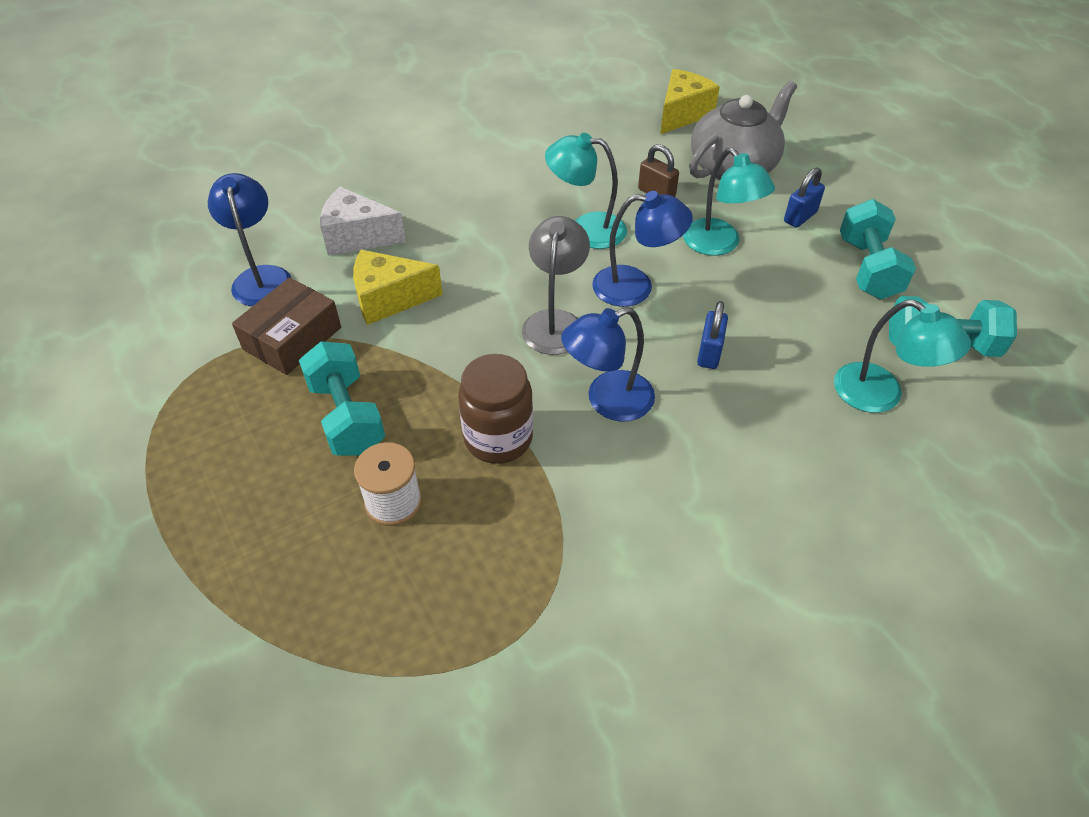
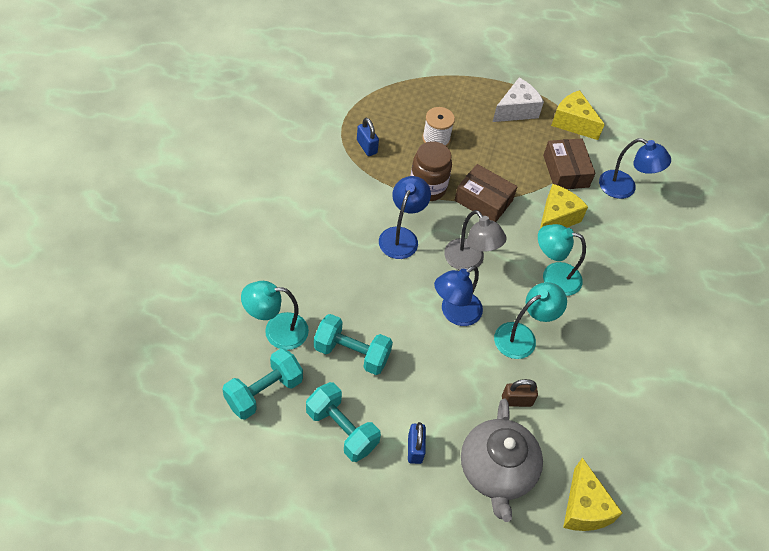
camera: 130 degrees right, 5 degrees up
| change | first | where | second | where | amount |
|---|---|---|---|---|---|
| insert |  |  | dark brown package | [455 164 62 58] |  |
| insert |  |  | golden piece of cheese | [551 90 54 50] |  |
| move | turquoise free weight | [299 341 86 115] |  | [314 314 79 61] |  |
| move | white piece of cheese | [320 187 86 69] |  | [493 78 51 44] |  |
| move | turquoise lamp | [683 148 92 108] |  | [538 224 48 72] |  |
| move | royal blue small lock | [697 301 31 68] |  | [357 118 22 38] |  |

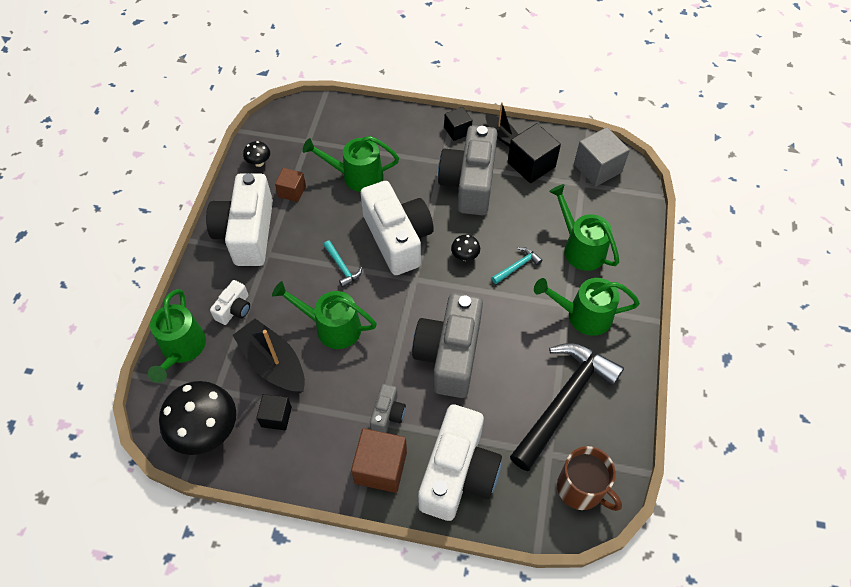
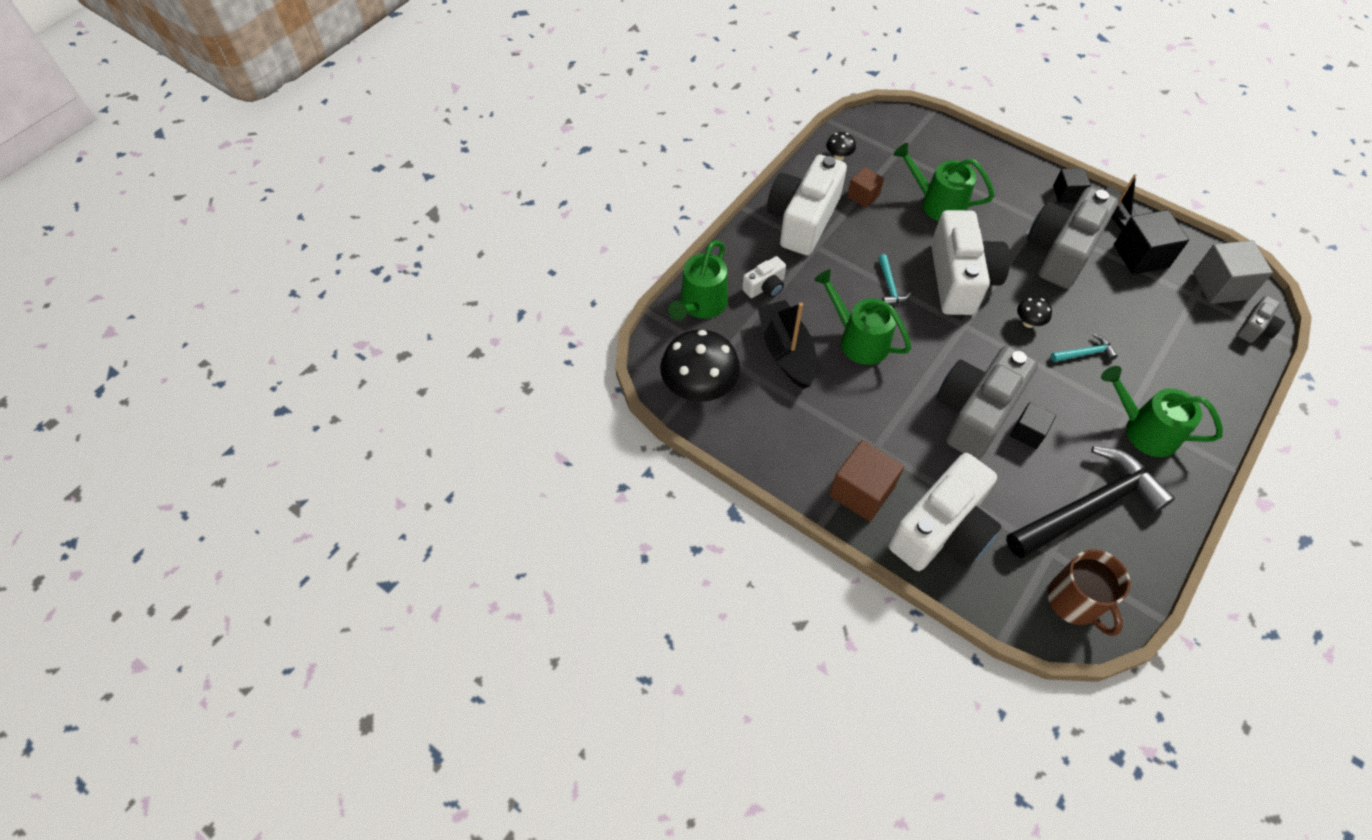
camera: 25 degrees right, 0 degrees up
| change | first | where | second | where | amount |
|---|---|---|---|---|---|
| delete | green watering pot | [549 184 70 87] |  |  |  |
| move | ebony block | [256 394 36 36] |  | [1010 402 46 47] |  |
| move | ash-grey photo camera | [370 384 36 49] |  | [1237 296 48 47] |  |

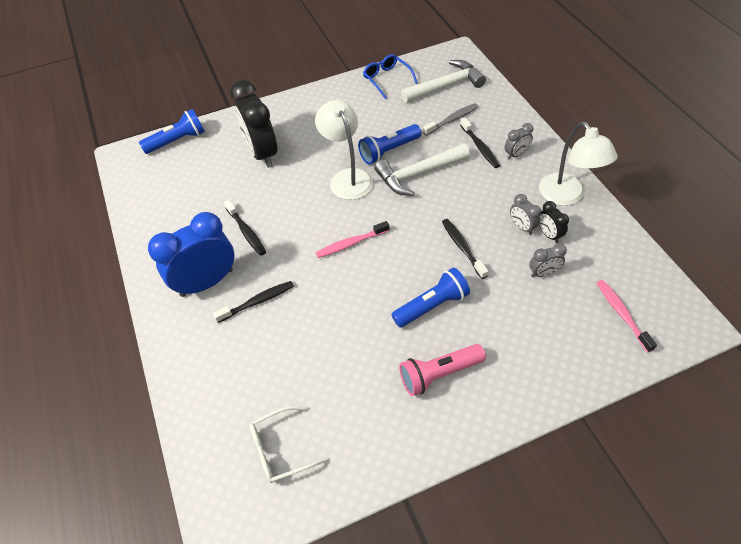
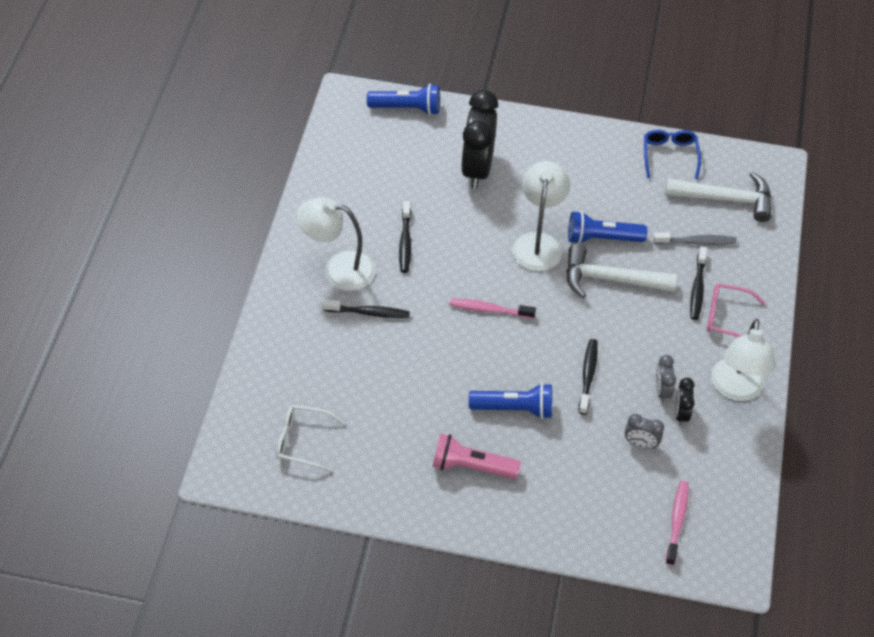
camera: 30 degrees right, 0 degrees up
| change | first | where | second | where | amount |
|---|---|---|---|---|---|
| replace | royal blue bedside clock | [148 212 86 85] | white lamp | [297 197 79 94] |  |
| replace | ash-grey bedside clock | [505 123 29 36] | rosy eyeglasses | [707 283 58 54] |  |

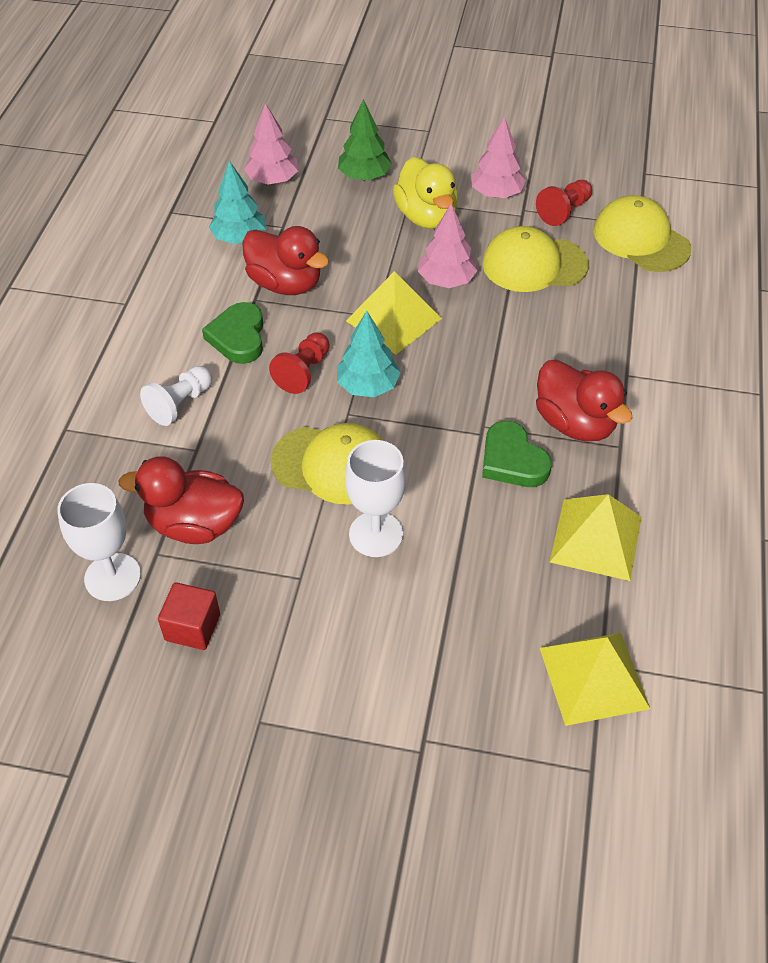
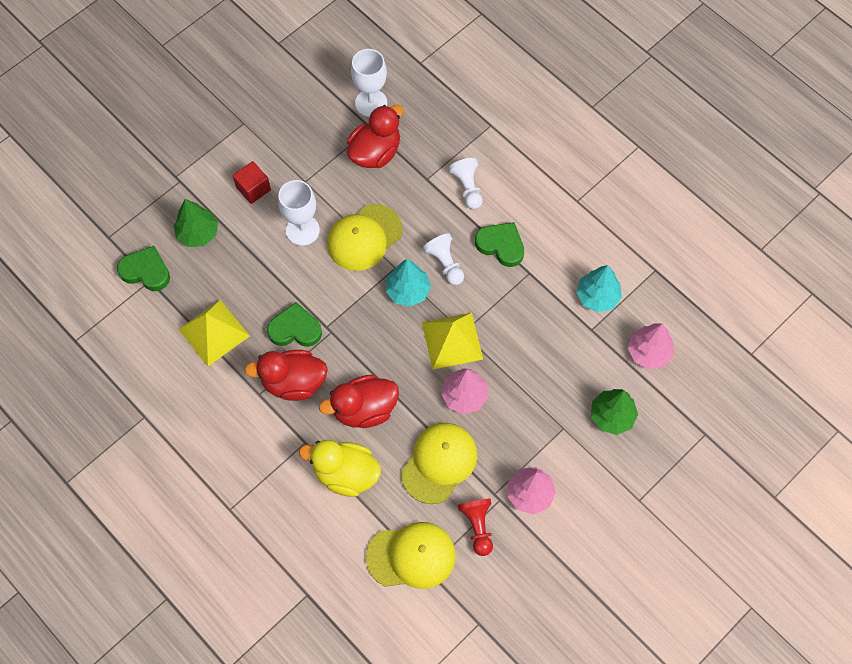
camera: 125 degrees right, 15 degrees up
| change | first | where | second | where | amount |
|---|---|---|---|---|---|
| insert |  |  | green fir tree | [174 199 44 48] |  |
| move | red block | [158 582 62 68] |  | [233 161 38 43] |  |
| move | red duck | [242 226 87 69] |  | [319 375 80 53] |  |
| move | golden duck | [393 157 65 72] |  | [299 440 82 57] |  |
| replace | golden pyramid | [540 633 110 93] | green heart | [117 246 53 45] |  |
| recolor | red game pawn | [269 332 61 62] | white game pawn | [423 233 41 52] |  |

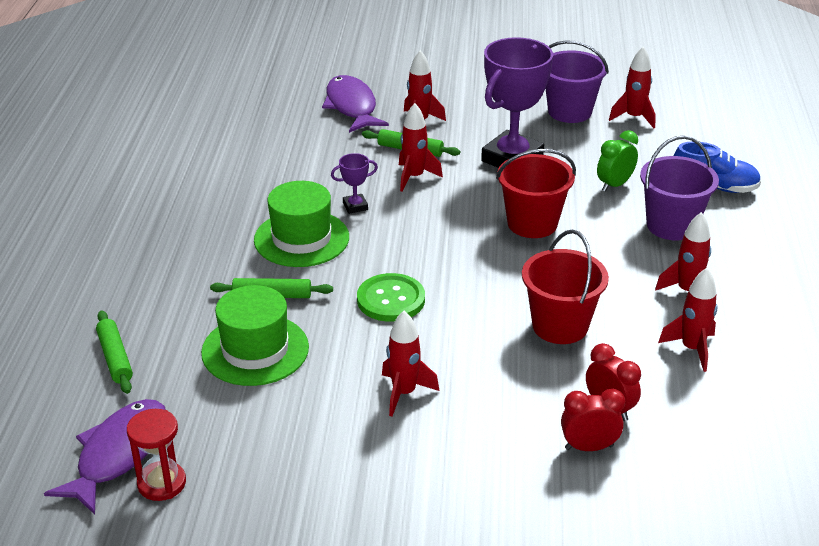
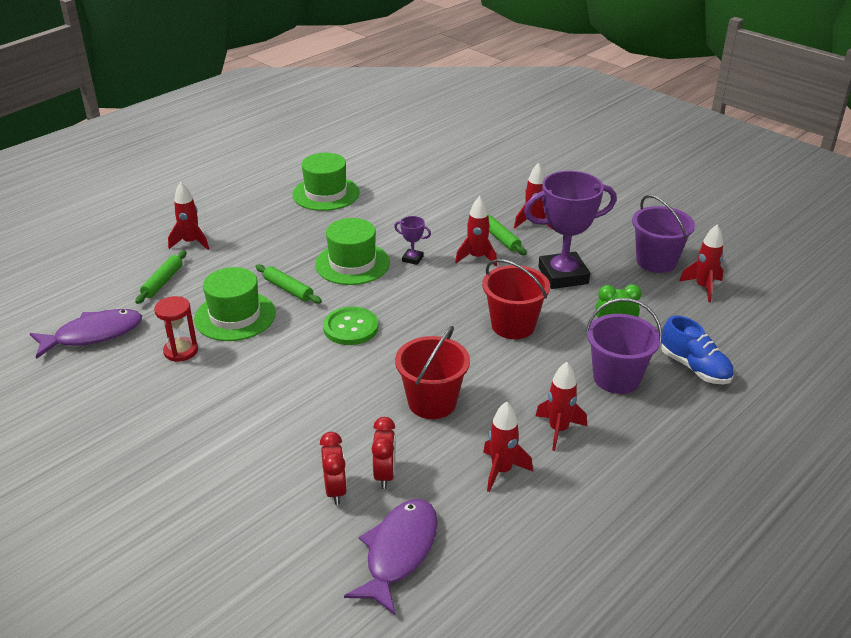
camera: 40 degrees right, 0 degrees up
| change | first | where | second | where | amount |
|---|---|---|---|---|---|
| insert |  |  | green top hat | [292 153 67 58] |  |
| move | red sand timer | [127 409 59 92] |  | [154 296 44 66] |  |
| move | violet toy fish | [322 75 67 58] |  | [344 499 94 116] |  |
| move | red toy rocket | [382 311 57 106] |  | [168 182 41 68] |  |
| rotate | red bedside clock | [561 389 64 62] |  | [320 432 27 73] | 45 degrees clockwise |

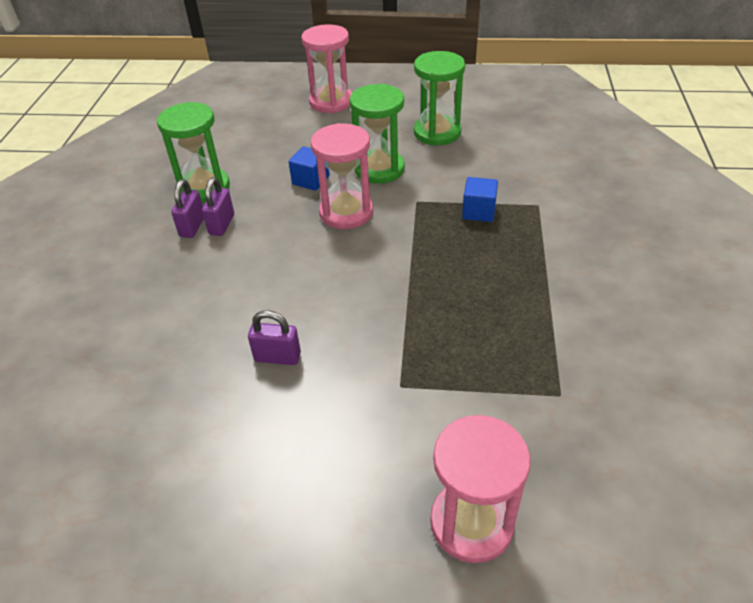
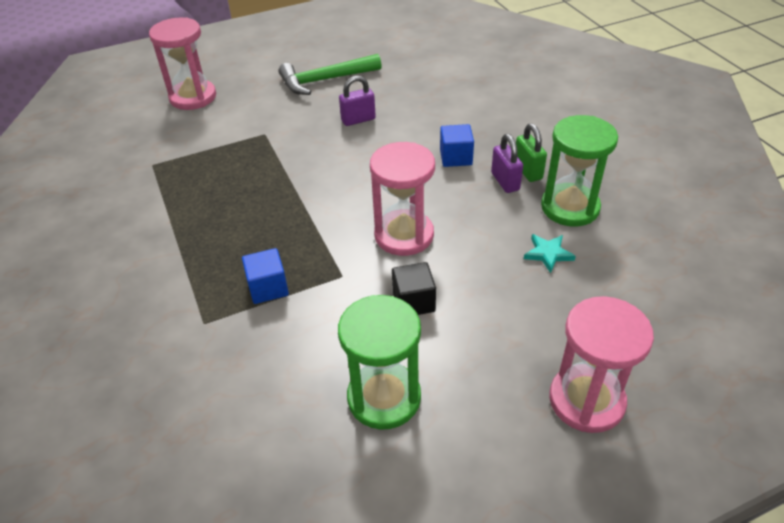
camera: 150 degrees right, 0 degrees up
| change | first | where | second | where | amount |
|---|---|---|---|---|---|
| insert |  |  | green carpenter's hammer | [279 54 103 41] |  |
| insert |  |  | turquoise five-pointed star | [524 234 52 39] |  |
| move | royal blue block | [289 146 41 45] |  | [440 124 34 43] |  |
| replace | green sand timer | [349 84 56 100] | ebony block | [392 262 44 53] |  |
| recolor | violet small lock | [171 179 33 59] | green small lock | [516 123 31 59] |  |

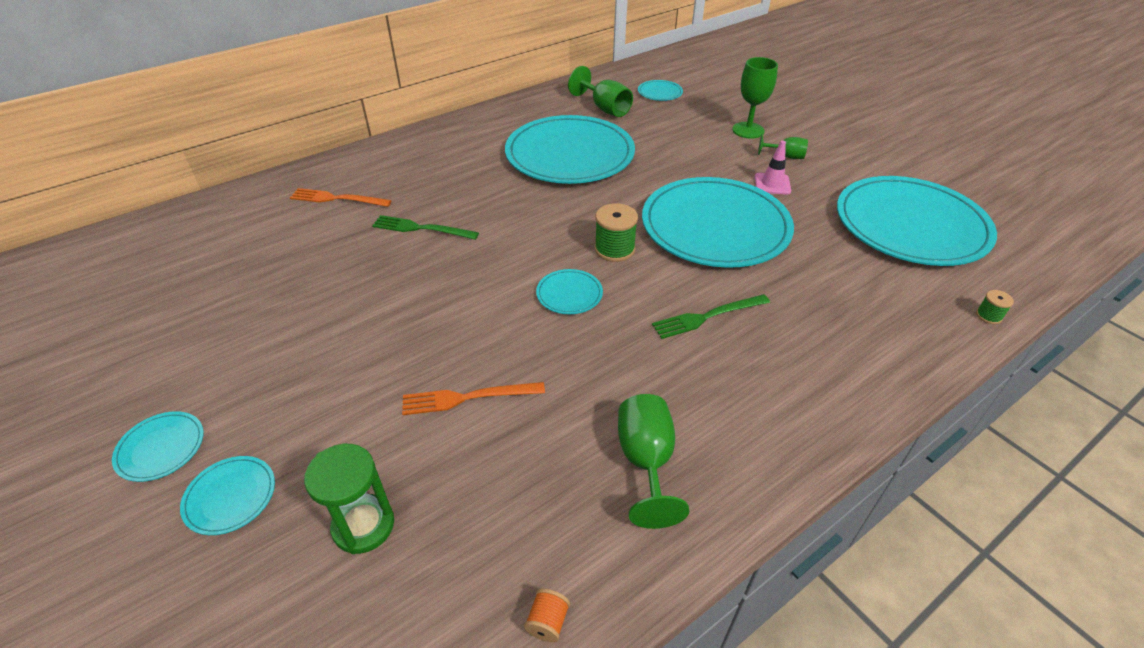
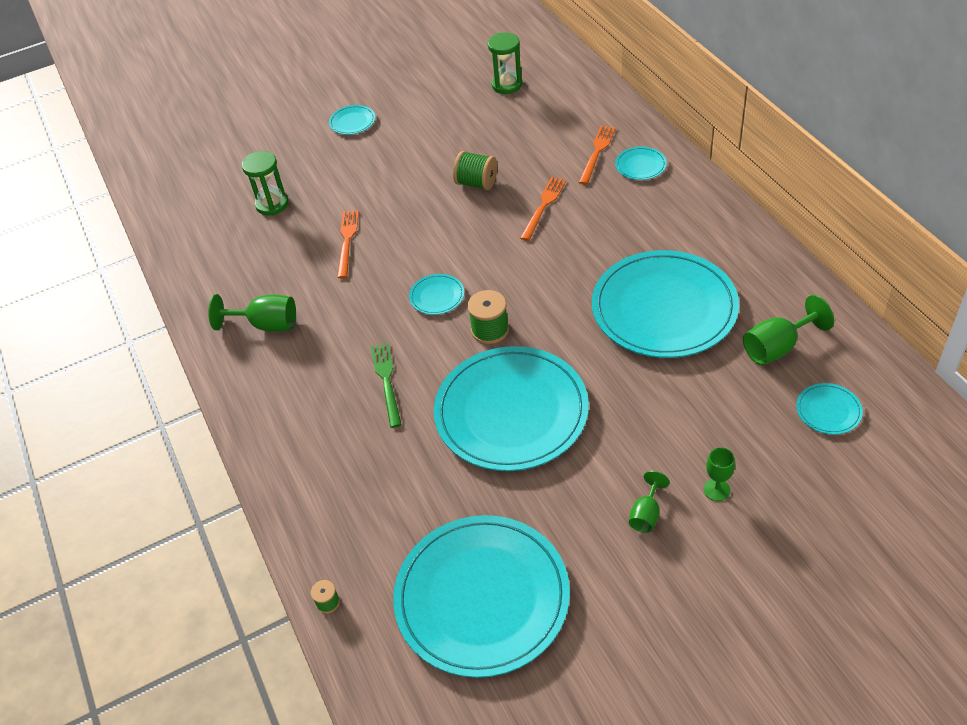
camera: 105 degrees right, 5 degrees up
| change | first | where | second | where | amount |
|---|---|---|---|---|---|
| delete | orange-coloured spool | [524 589 46 53] |  |  |  |
| delete | rosy road cone | [755 141 36 54] |  |  |  |
| insert |  |  | green spool | [453 151 44 39] |  |
| insert |  |  | green sand timer | [488 33 34 61] |  |
| move | turquoise dinner plate | [180 456 95 79] |  | [615 147 52 33] |  |
| recolor | green table fork | [372 215 107 25] | orange-coloured table fork | [520 177 46 64] |  |
| resize | green wine glass | [732 57 46 82] |  | [704 447 31 54] | x0.61 |

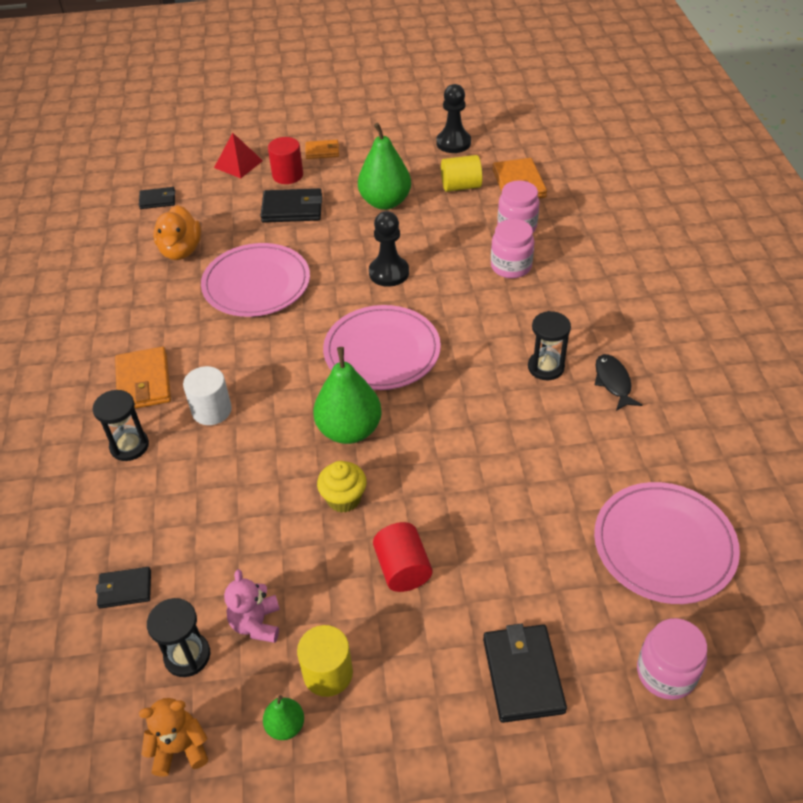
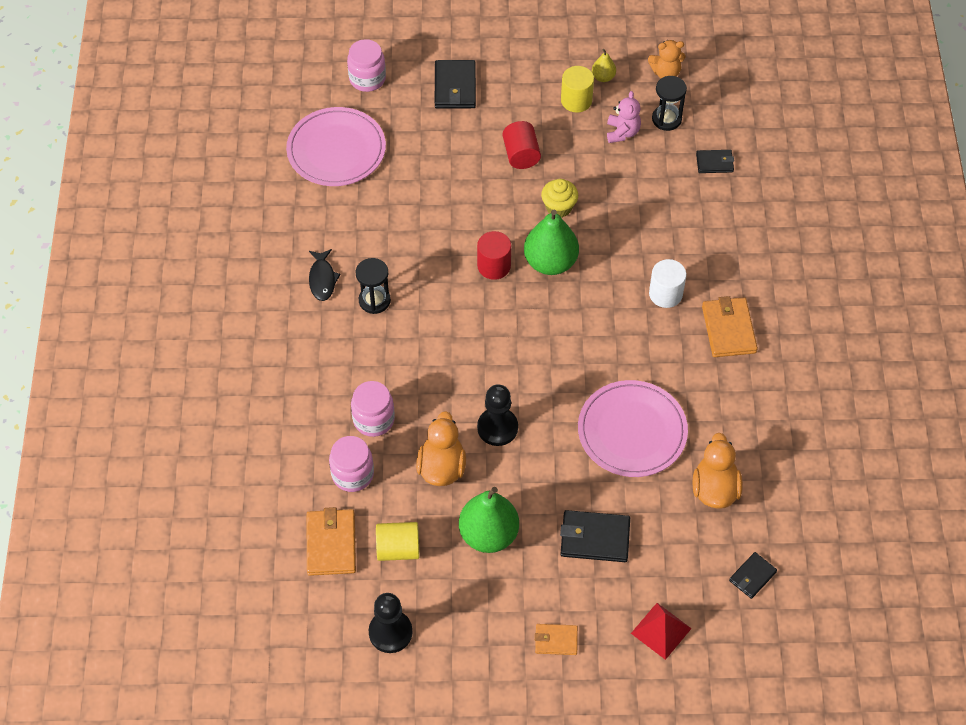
camera: 175 degrees left, 10 degrees up
| change | first | where | second | where | amount |
|---|---|---|---|---|---|
| delete | ebony sand timer | [93 390 56 71] |  |  |  |
| delete | rosy dinner plate | [323 305 118 85] |  |  |  |
| insert |  |  | orange-coloured duck | [416 411 50 75] |  |
| move | red cylinder shape | [268 137 35 47] |  | [477 231 34 49] |  |
| recolor | green pear fruit | [263 695 41 45] | golden pear fruit | [592 49 24 33] |  |
| rotate | ebony billfold | [139 187 36 22] |  | [729 552 48 47] | 45 degrees counterclockwise |

